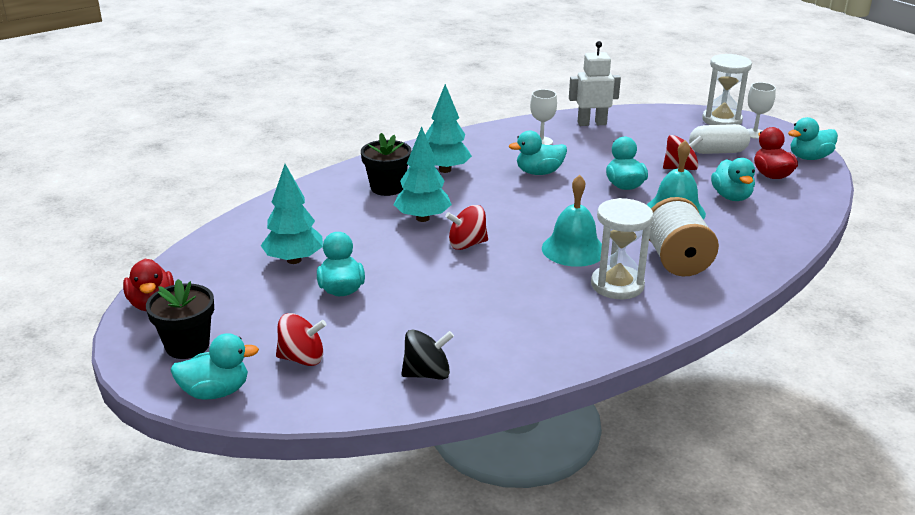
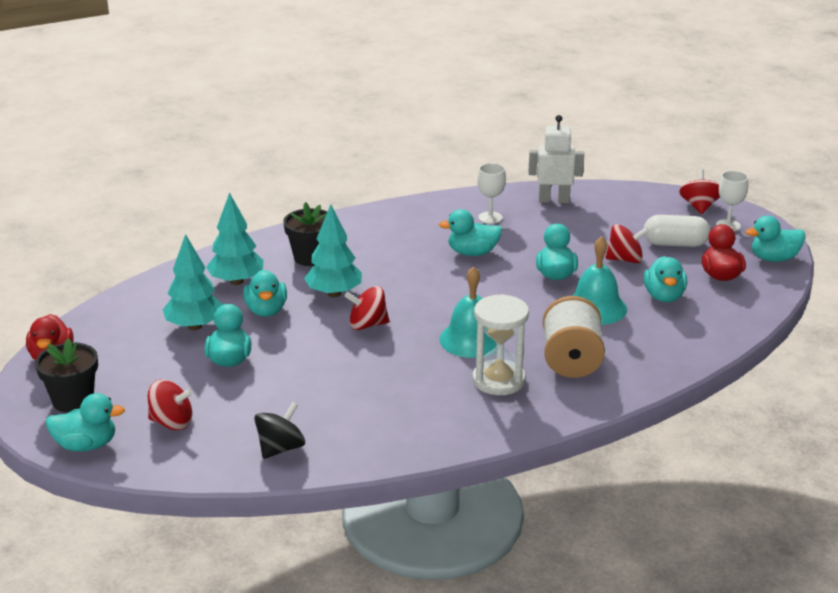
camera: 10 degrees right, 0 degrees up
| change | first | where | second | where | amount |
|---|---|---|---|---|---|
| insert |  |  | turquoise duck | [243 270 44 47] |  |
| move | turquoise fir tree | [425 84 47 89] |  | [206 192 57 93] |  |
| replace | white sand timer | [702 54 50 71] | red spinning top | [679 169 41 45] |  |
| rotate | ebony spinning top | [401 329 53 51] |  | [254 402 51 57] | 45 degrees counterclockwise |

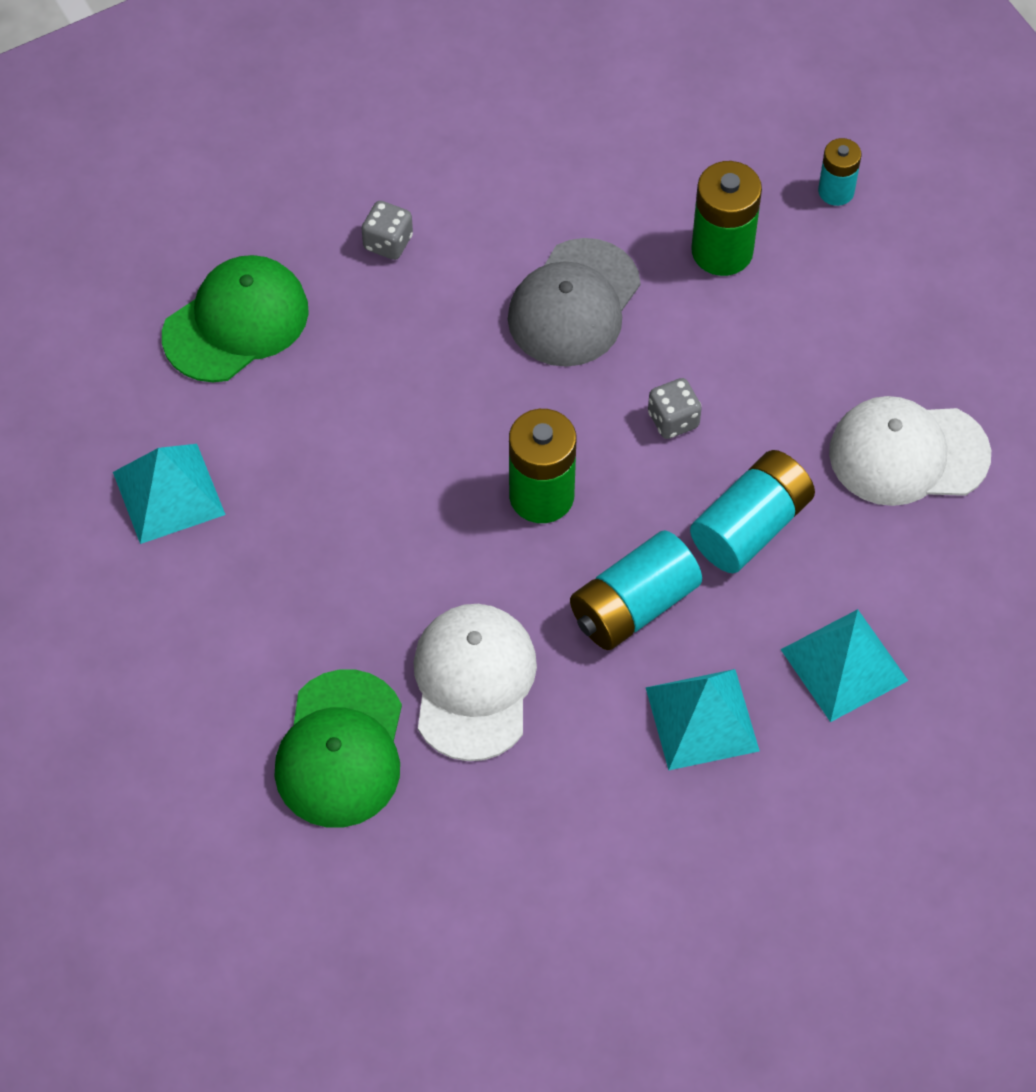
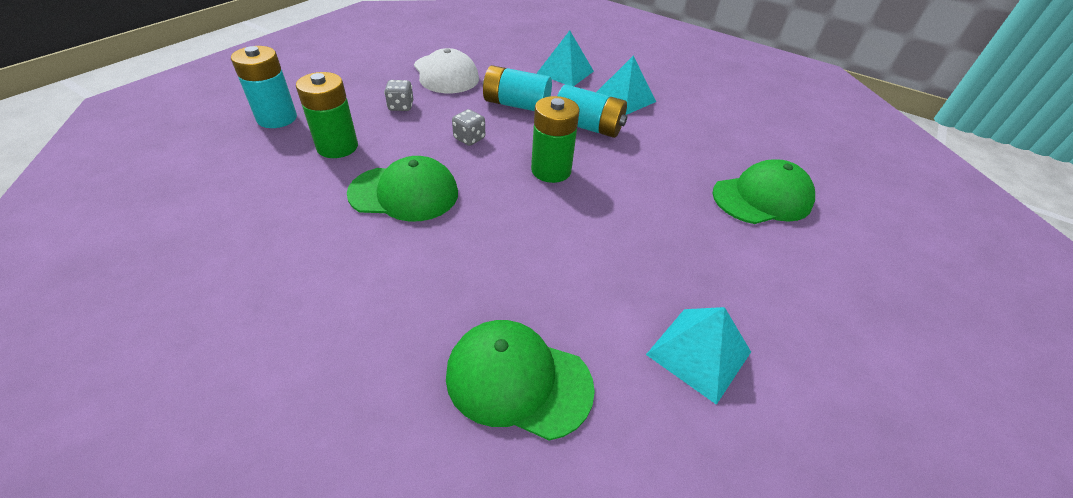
camera: 120 degrees left, 15 degrees down
| change | first | where | second | where | amount |
|---|---|---|---|---|---|
| delete | white cap | [414 604 123 157] |  |  |  |
| move | ash-grey dice | [362 201 51 59] |  | [384 80 29 31] |  |
| recolor | ash-grey cap | [508 238 133 129] | green cap | [347 156 111 66] |  |
| resize | turquoise power cell | [818 138 43 68] |  | [231 46 66 82] | x1.68 |

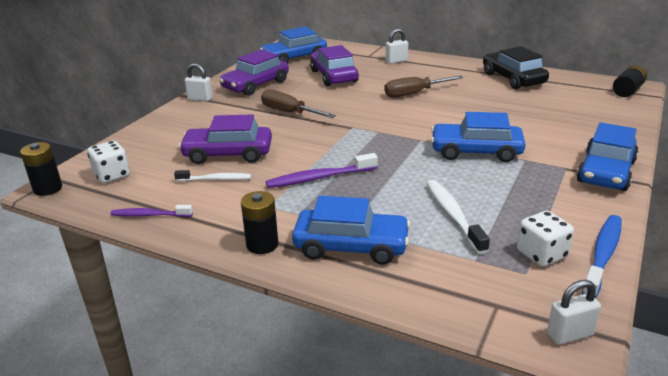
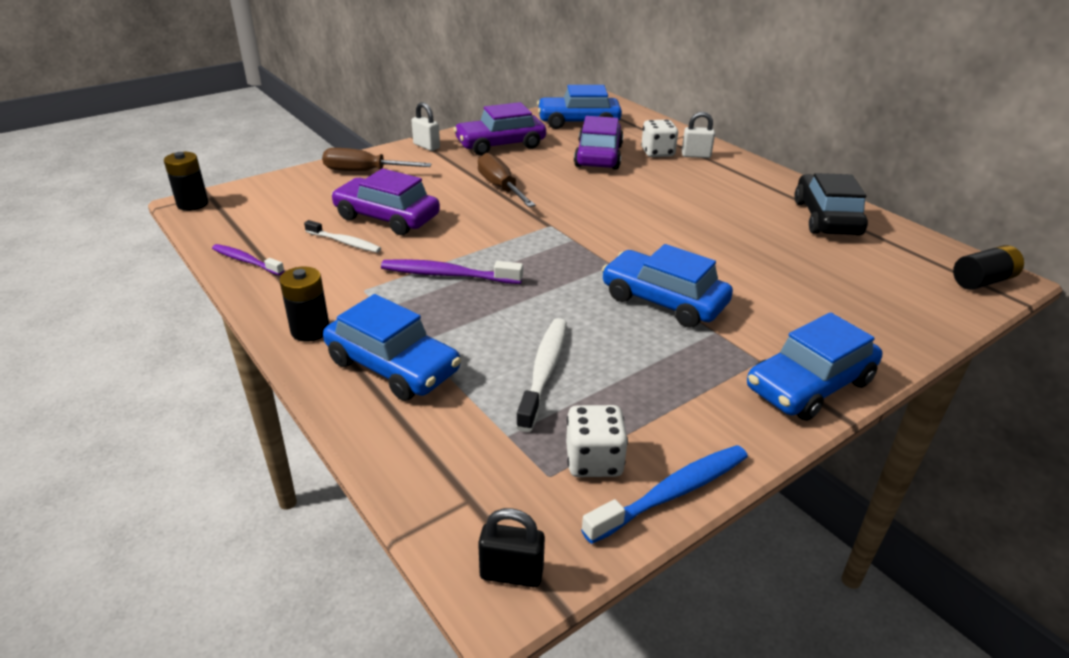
camera: 25 degrees right, 5 degrees up
| change | first | where | second | where | amount |
|---|---|---|---|---|---|
| move | white dice | [87 141 43 42] |  | [641 120 37 37] |  |
| move | dark brown screwdriver | [384 76 80 21] |  | [322 148 110 23] |  |
| recolor | white small lock | [547 280 54 65] | ebony small lock | [478 508 67 79] |  |

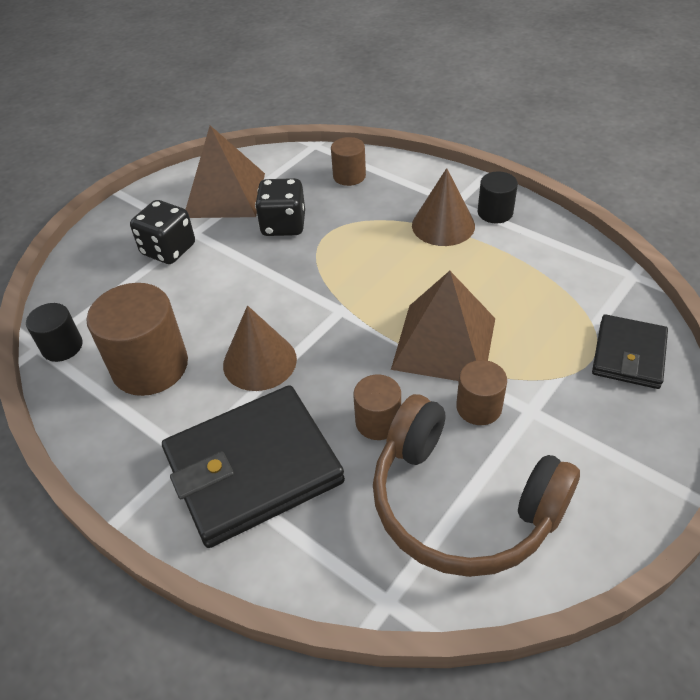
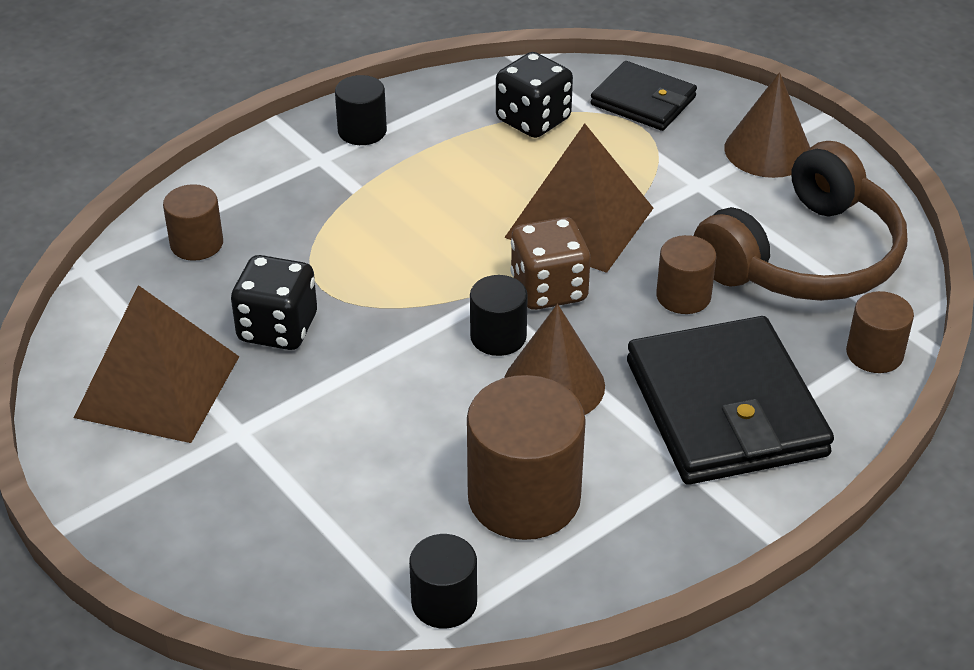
camera: 80 degrees left, 5 degrees down
| change | first | where | second | where | amount |
|---|---|---|---|---|---|
| insert |  |  | ebony cylinder shape | [470 275 58 81] |  |
| insert |  |  | dark brown dice | [510 217 80 93] |  |
| move | ebony dice | [130 200 65 64] |  | [496 52 77 86] |  |
| move | dark brown cone shape | [412 168 63 78] |  | [724 72 86 106] |  |
| move | dark brown cylinder shape | [456 360 51 65] |  | [846 291 68 82] |  |

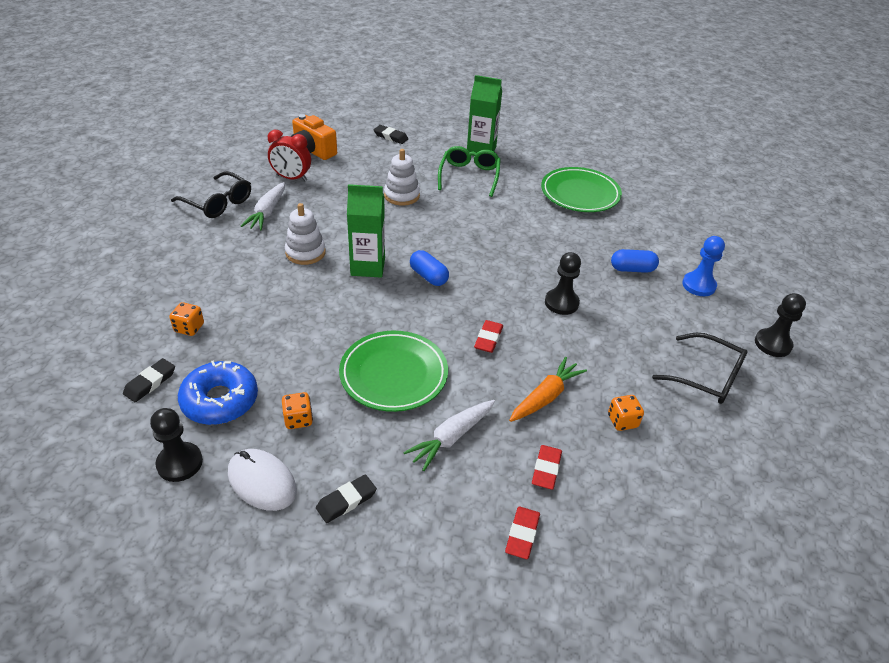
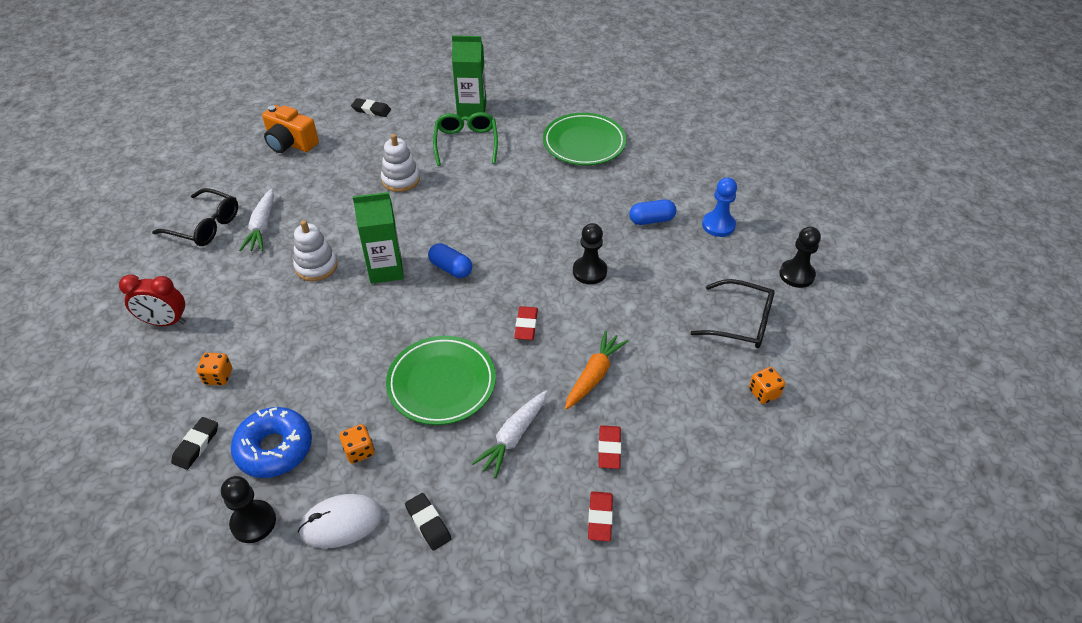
camera: 10 degrees left, 5 degrees up
| change | first | where | second | where | amount |
|---|---|---|---|---|---|
| move | red bedside clock | [268 130 43 51] |  | [119 274 67 52] |  |
| move | orange-coloured dice | [608 395 36 36] |  | [749 367 36 37] |  |
| rotate | white mouse | [228 449 69 62] |  | [298 494 84 54] | 45 degrees counterclockwise |
| rotate | ebony gum eraser | [316 474 61 49] |  | [405 493 47 58] | 75 degrees counterclockwise |

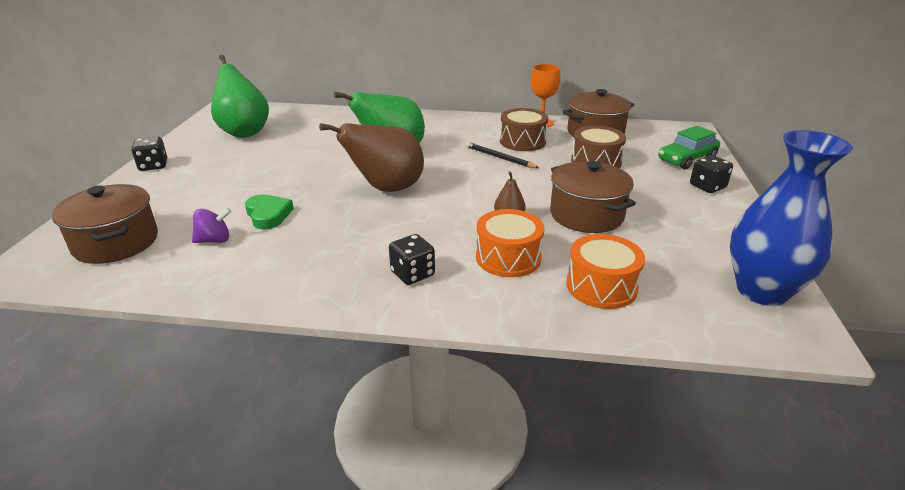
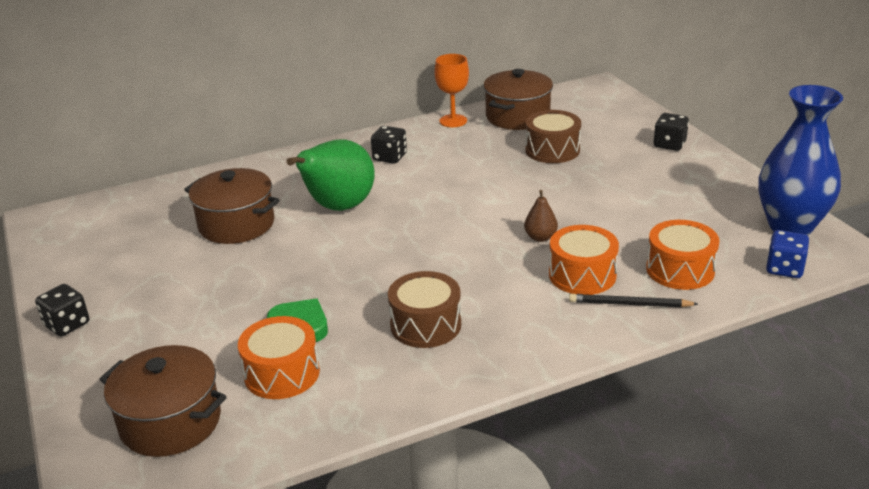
camera: 30 degrees left, 0 degrees up
| change | first | where | second | where | amount |
|---|---|---|---|---|---|
| delete | green pear fruit | [211 55 58 83] |  |  |  |
| delete | dark brown pear fruit | [319 123 105 69] |  |  |  |
| delete | green car | [658 126 62 43] |  |  |  |
| insert |  |  | royal blue dice | [766 230 43 48] |  |
| move | ebony dice | [389 234 46 51] |  | [371 126 36 38] |  |
| move | ebony pencil | [465 142 74 26] |  | [569 294 129 14] |  |
| move | dark brown toy drum | [500 108 48 43] |  | [388 271 73 77] |  |
| move | dark brown stockpot | [550 161 86 72] |  | [184 168 96 76] |  |
| replace | violet spinning top | [192 208 40 35] | orange-coloured toy drum | [238 316 82 83] |  |

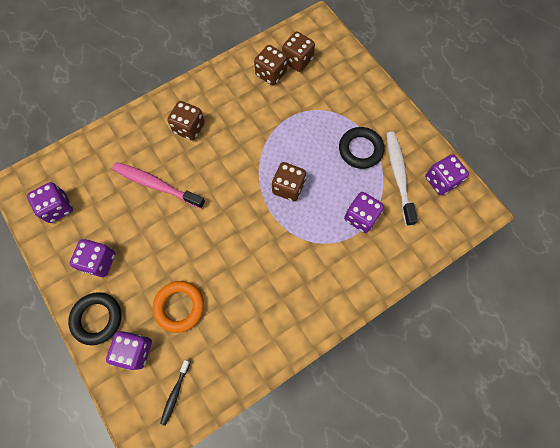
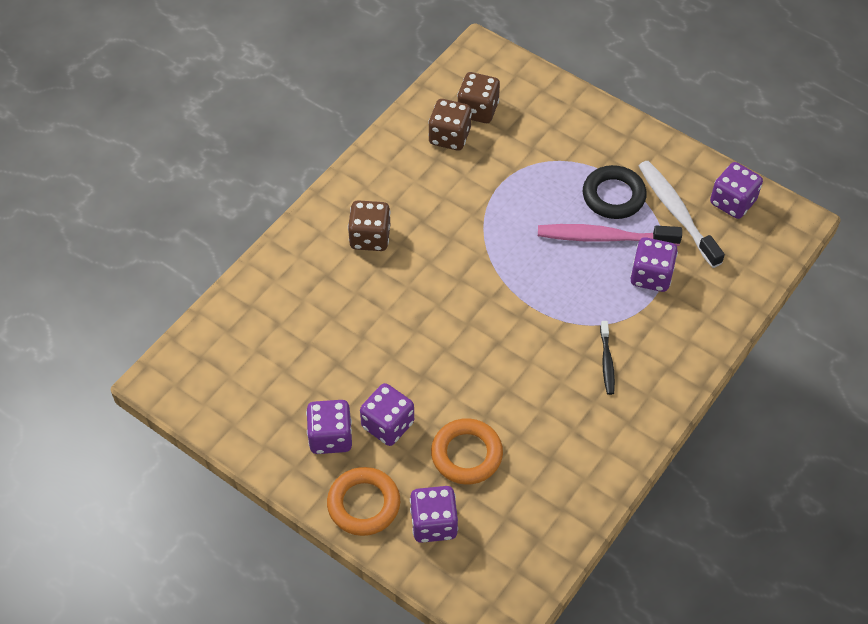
camera: 20 degrees left, 15 degrees down
| change | first | where | second | where | amount |
|---|---|---|---|---|---|
| delete | dark brown dice | [272 162 34 40] |  |  |  |
| move | violet dice | [27 182 46 41] |  | [360 383 54 63] |  |
| move | rosy toothbrush | [112 162 93 47] |  | [538 224 144 22] |  |
| move | ebony toothbrush | [160 360 30 66] |  | [600 321 15 74] |  |
| recolor | ebony torus | [68 292 54 53] | orange-coloured torus | [327 467 73 69] |  |

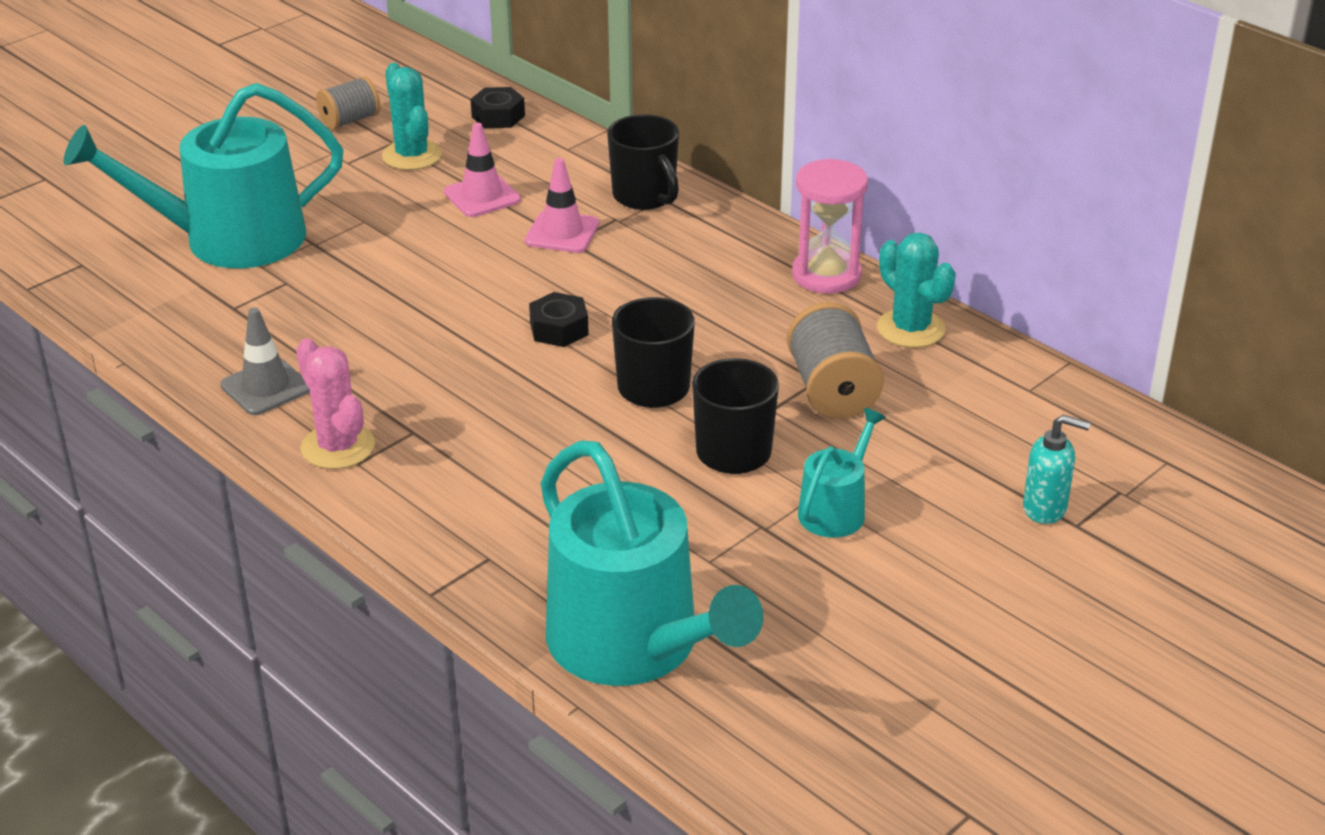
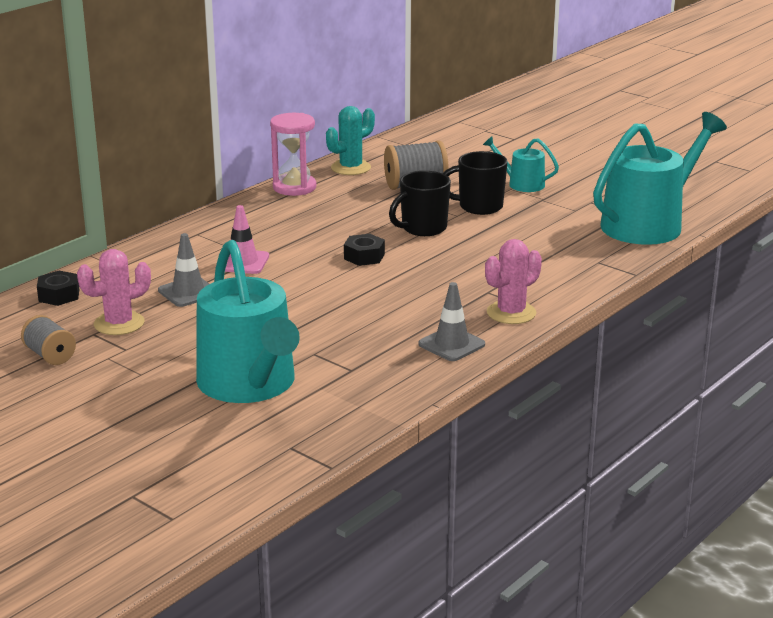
camera: 95 degrees left, 10 degrees down
| change | first | where | second | where | amount |
|---|---|---|---|---|---|
| delete | ebony coffee mug | [607 114 72 96] |  |  |  |
| delete | turquoise soap pump | [1023 414 68 110] |  |  |  |
| recolor | turquoise cactus | [382 63 60 107] | rosy cactus | [77 249 74 86] |  |
| recolor | rosy road cone | [444 123 77 94] | ash-grey road cone | [158 233 51 74] |  |

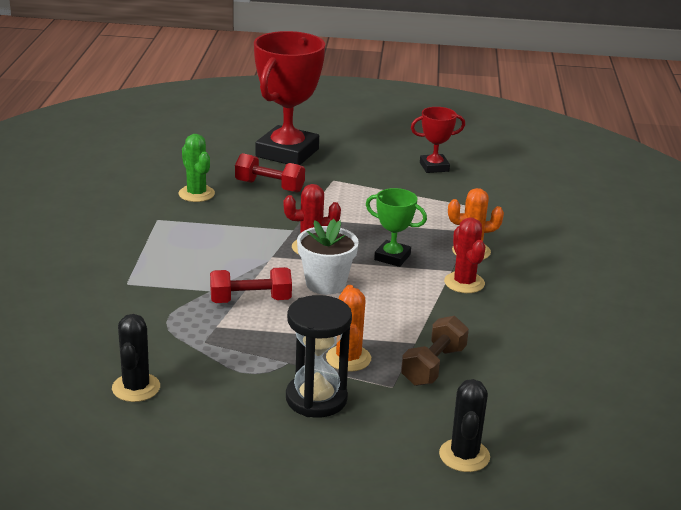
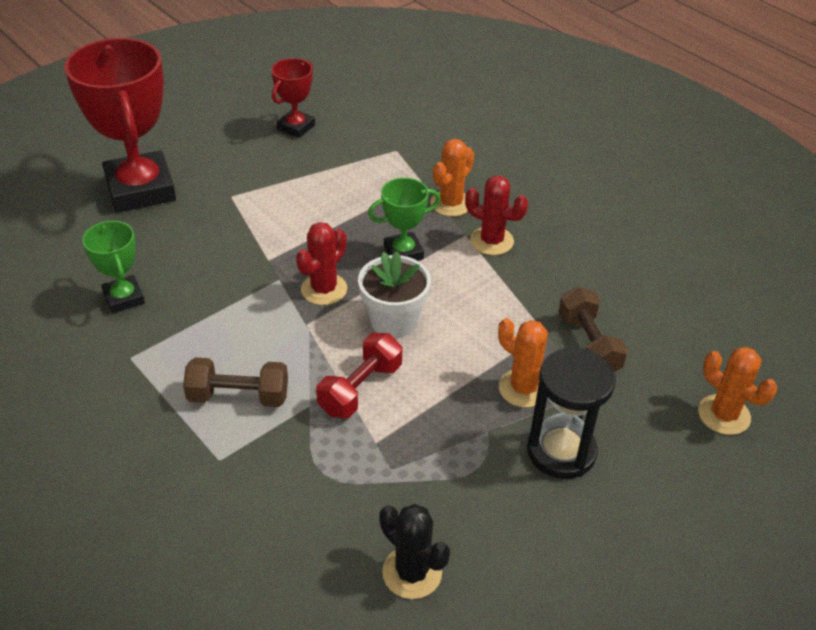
camera: 45 degrees left, 15 degrees up
| change | first | where | second | where | amount |
|---|---|---|---|---|---|
| delete | red free weight | [235 153 70 40] |  |  |  |
| insert |  |  | dark brown free weight | [183 357 105 50] |  |
| replace | green cactus | [179 134 36 68] | green trophy | [82 221 63 92] |  |
| recolor | ebony cactus | [439 379 51 93] | orange-coloured cactus | [698 347 79 88] |  |

